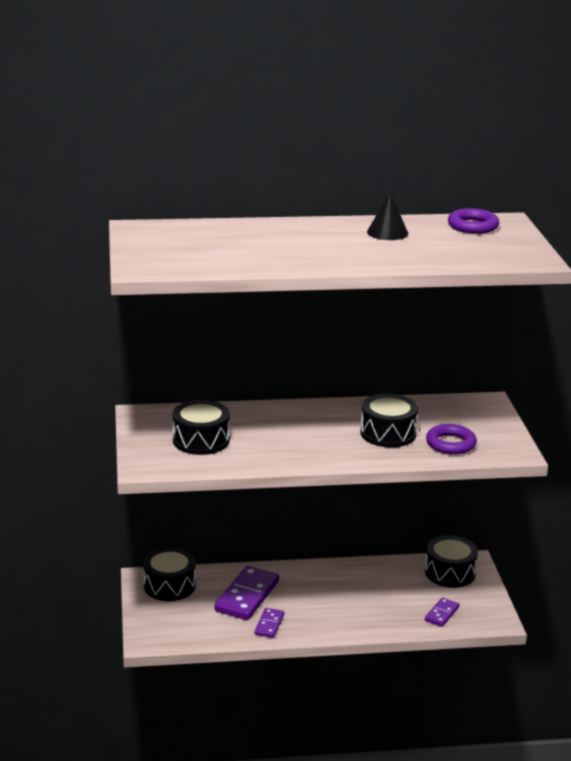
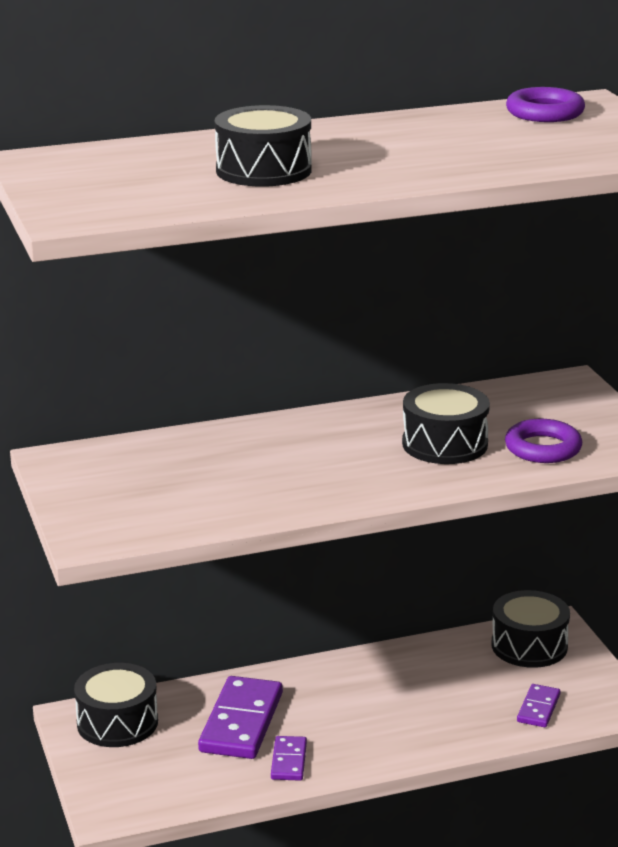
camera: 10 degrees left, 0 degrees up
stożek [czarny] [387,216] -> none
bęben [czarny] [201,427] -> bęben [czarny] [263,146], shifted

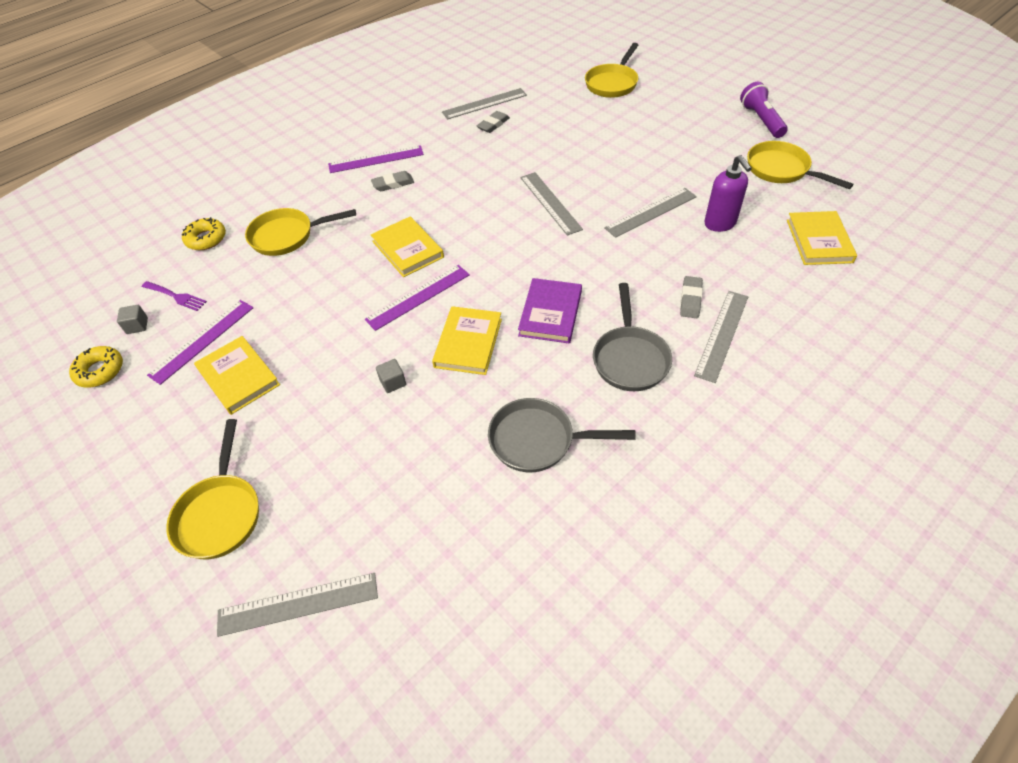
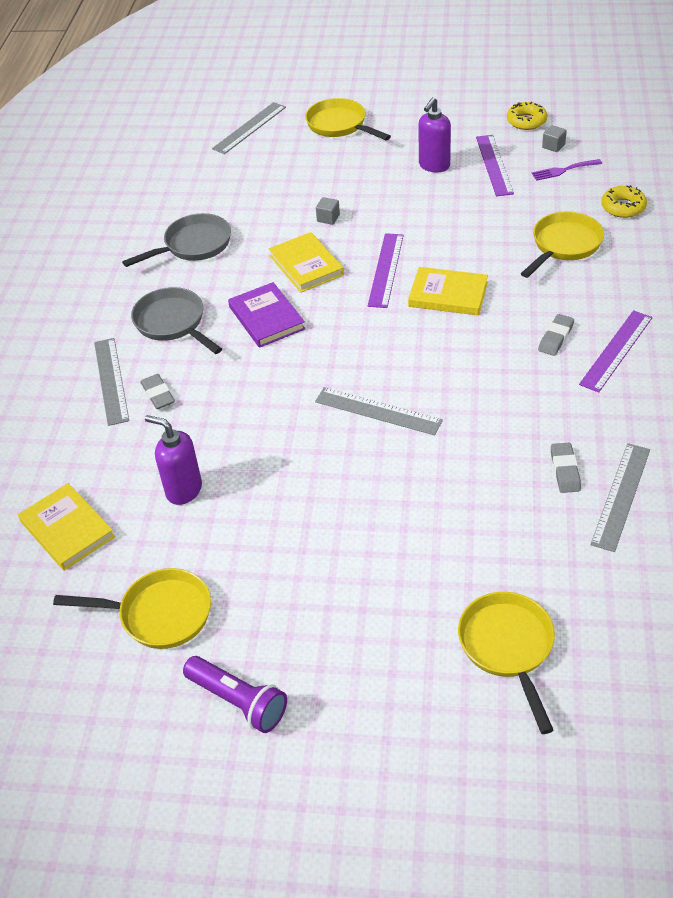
camera: 140 degrees right, 5 degrees down
linijka [szary] [650,213] -> none
książka [żółty] [237,375] -> dozownik mydła [fioletowy] [434,134]

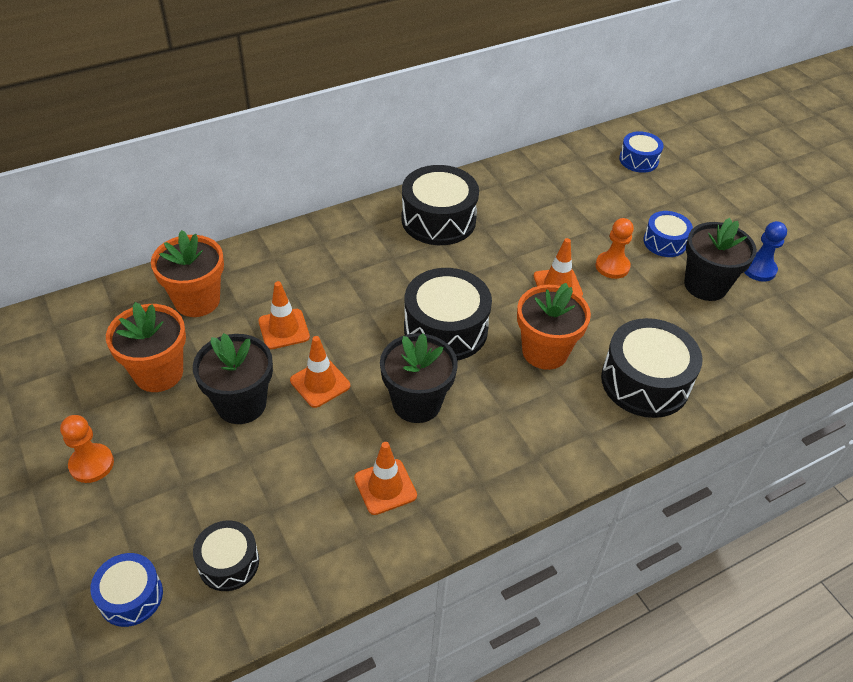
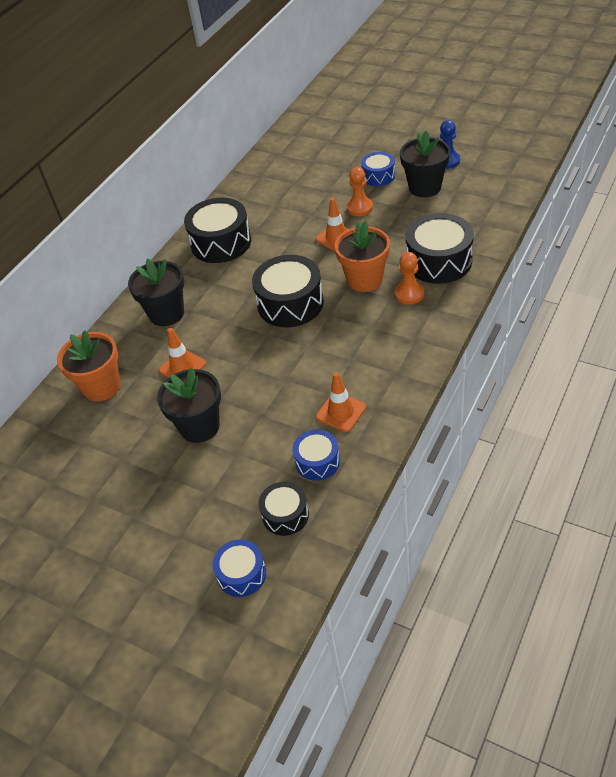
camera: 25 degrees left, 0 degrees up
bęben [niebieski] [641,152] -> bęben [niebieski] [316,455], shifted
doniczka [pomarańczowy] [146,347] -> none
doniczka [czarny] [419,378] -> doniczka [czarny] [156,292], shifted
pachołek [pomarańczowy] [320,372] -> none
pionek [pomarańczowy] [87,449] -> pionek [pomarańczowy] [409,278], shifted

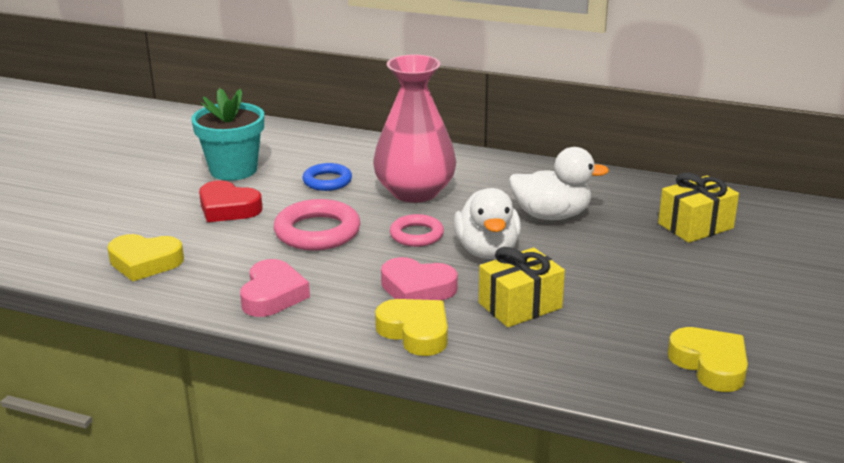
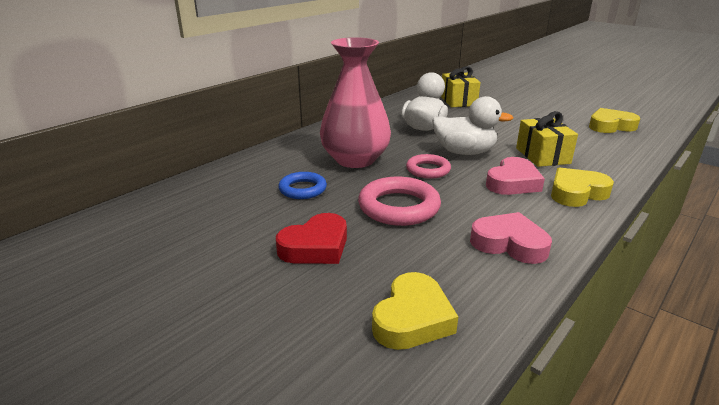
camera: 70 degrees left, 0 degrees up
doniczka [turkusowy] [227,134] -> none

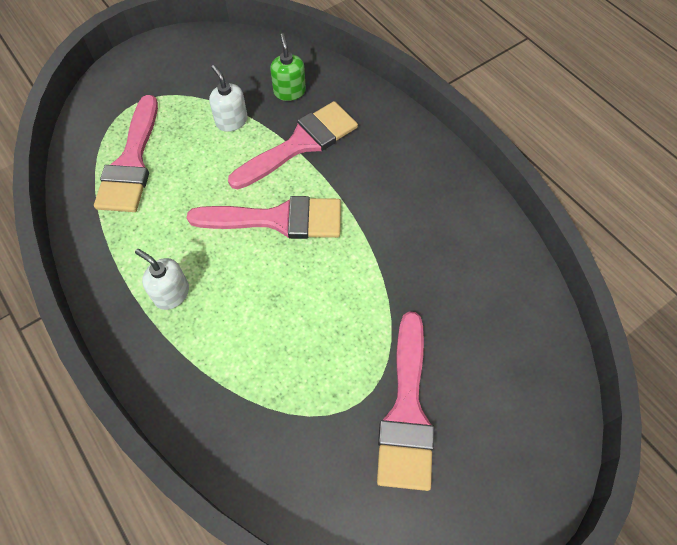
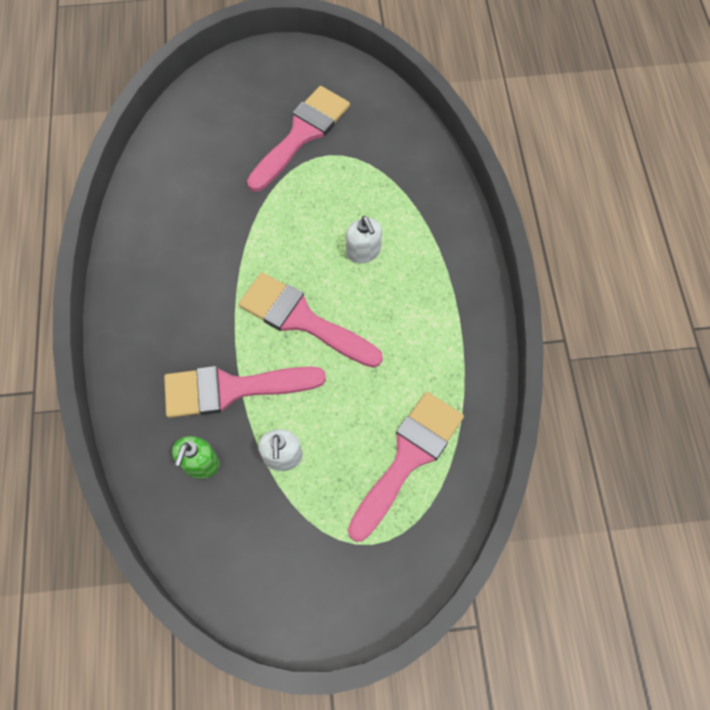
camera: 150 degrees left, 5 degrees up
dozownik mydła [biały] [162,279] -> dozownik mydła [biały] [364,239], shifted

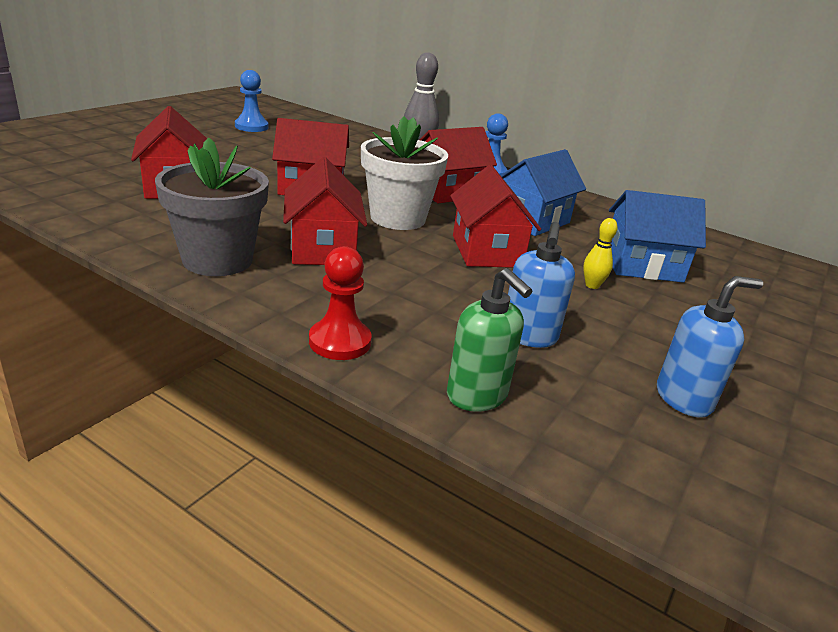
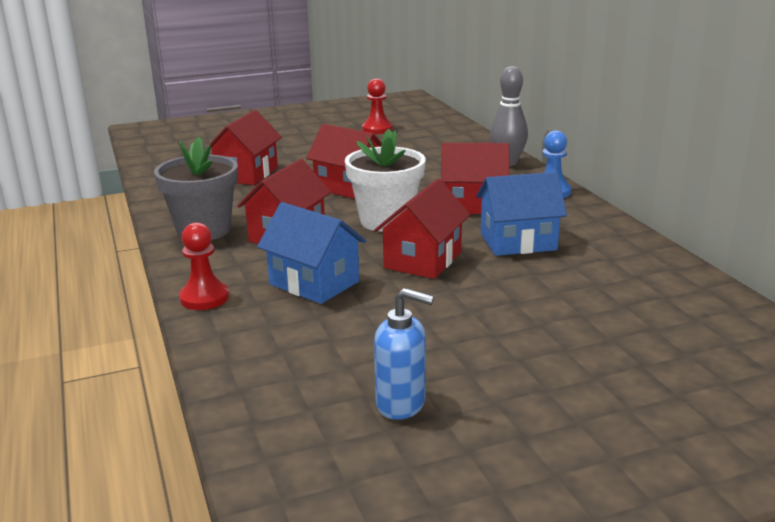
camera: 40 degrees right, 5 degrees down
pionek [niebieski] [251,101] -> pionek [czerwony] [377,106]
domek [niebieski] [657,236] -> domek [niebieski] [311,253], shifted
kręgiel [żółty] [600,253] -> none
dozownik mydła [niebieski] [541,285] -> none
dozownik mydła [zielony] [489,340] -> none

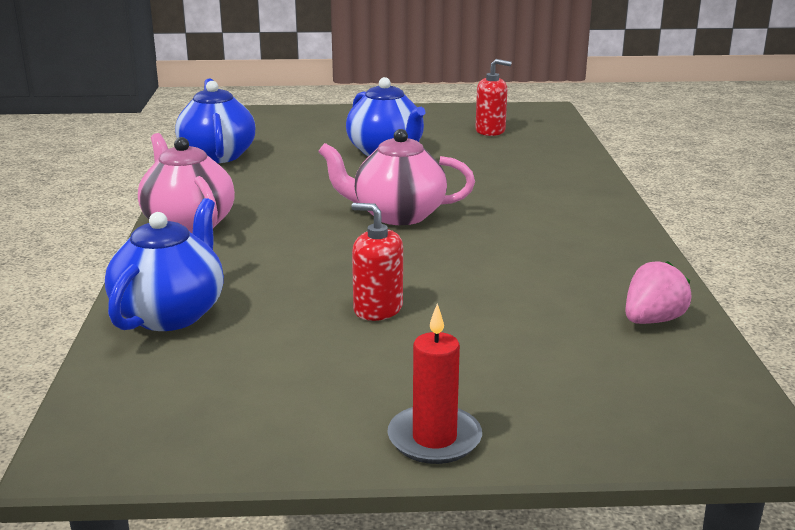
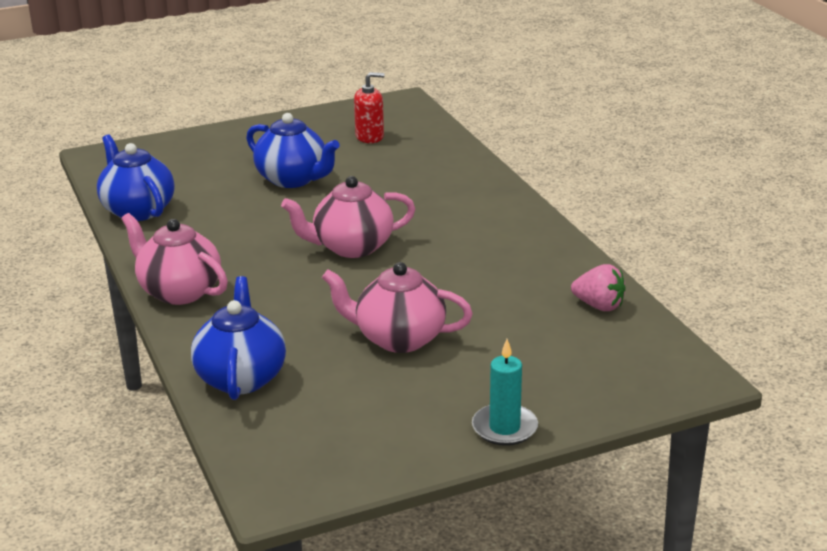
camera: 20 degrees left, 5 degrees up
dozownik mydła [czerwony] [377,262] -> imbryk [różowy] [397,307]
truskawka [różowy] [658,292] -> truskawka [różowy] [598,287], 90 degrees clockwise
świeca [czerwony] [434,383] -> świeca [turkusowy] [505,392]

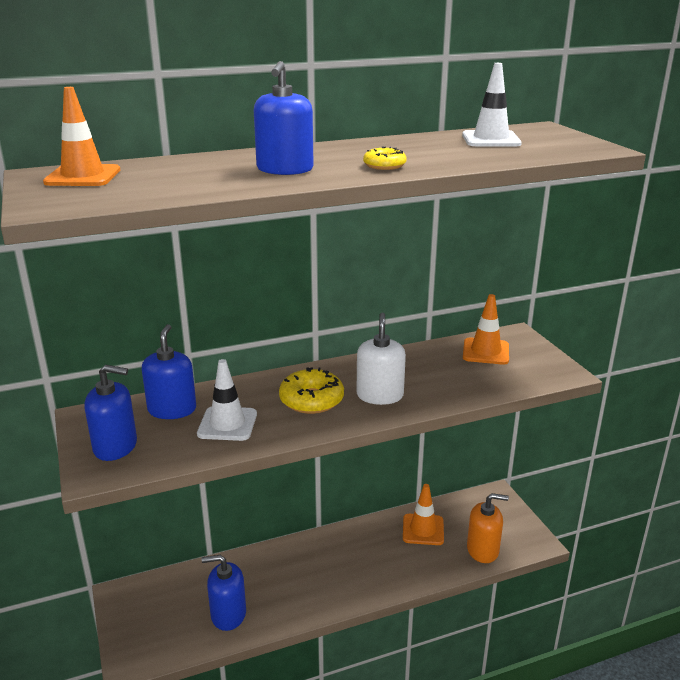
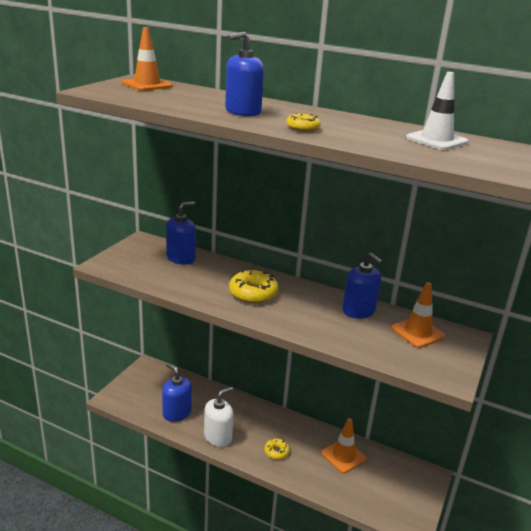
camera: 45 degrees right, 0 degrees up
dozownik mydła [biały] [381,358] -> dozownik mydła [biały] [219,417], shifted
pachołek [biały] [227,400] -> none
dozownik mydła [niebieski] [110,413] -> dozownik mydła [niebieski] [362,285], shifted
dozownik mydła [pomarańczowy] [488,528] -> none
none -> donut [żółty] [277,449]

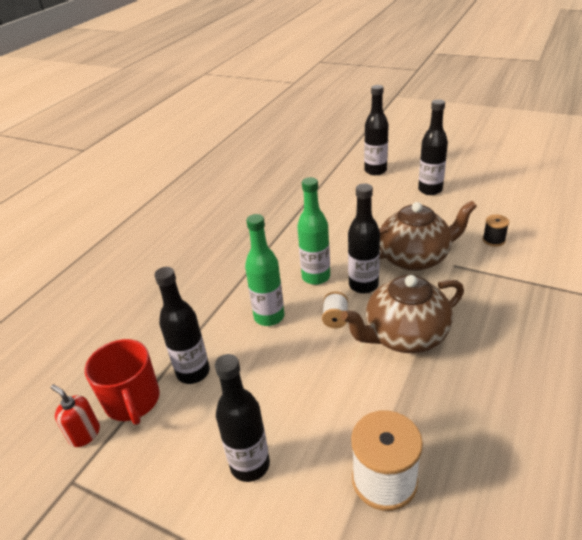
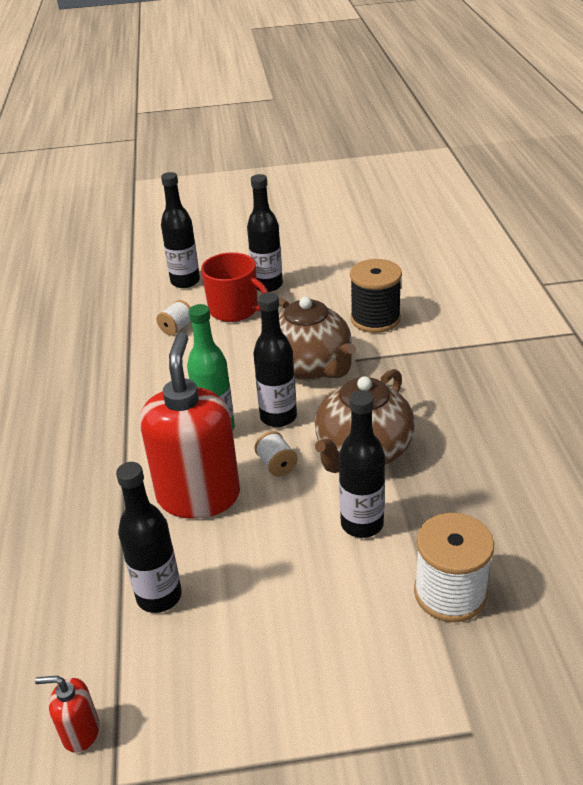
camera: 35 degrees left, 0 degrees up
imbryk [brązowy] [428,235] -> imbryk [brązowy] [317,338], 105 degrees clockwise
butelka [zielony] [265,270] -> dozownik mydła [czerwony] [190,425]
szpulka [czarny] [496,230] -> szpulka [czarny] [376,296], x1.95
kubek [czerwony] [122,382] -> kubek [czerwony] [234,287], shifted
butelka [czarny] [242,418] -> butelka [czarny] [362,464], shifted
none -> szpulka [biały] [174,318]

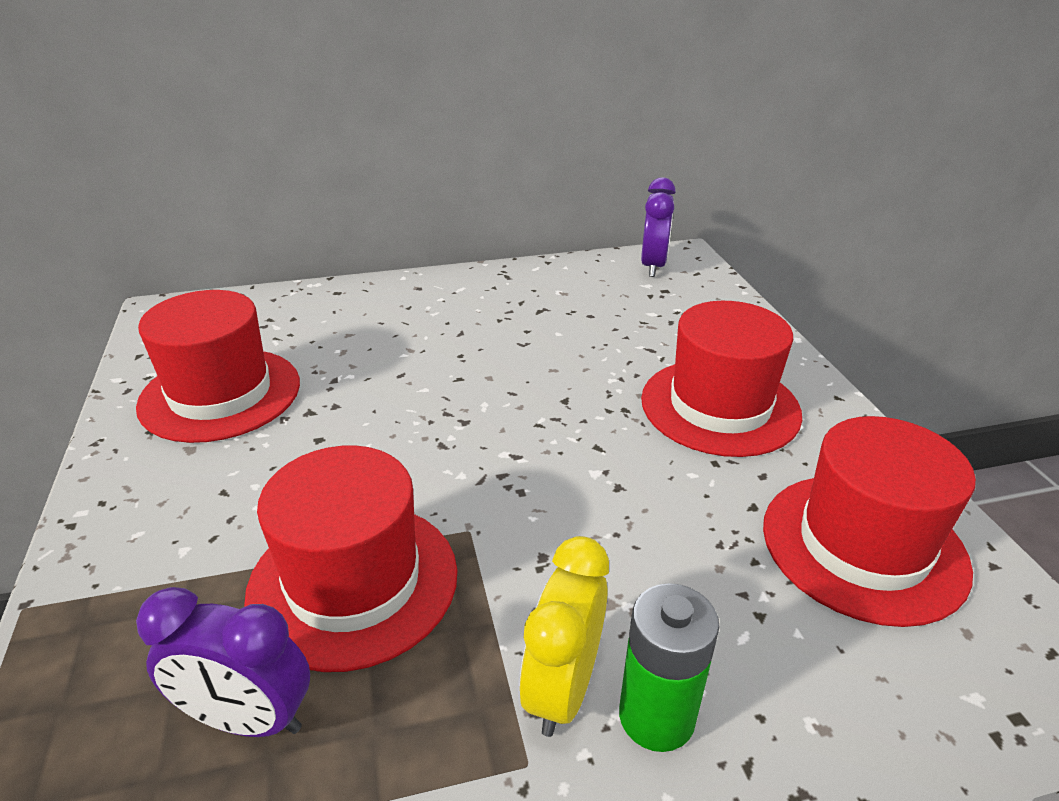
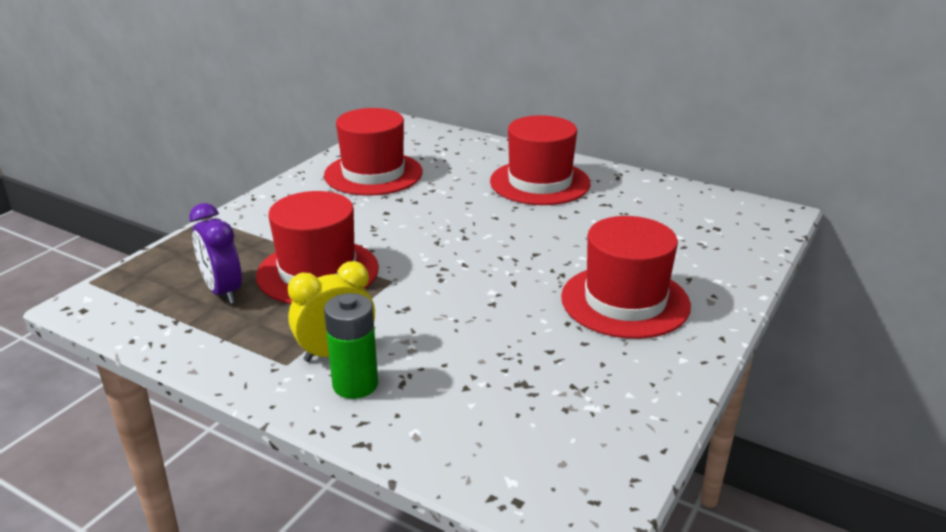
camera: 45 degrees right, 5 degrees down
budzik [fioletowy] [658,227] -> none
kapelusz [czerwony] [869,521] -> kapelusz [czerwony] [540,160], shifted

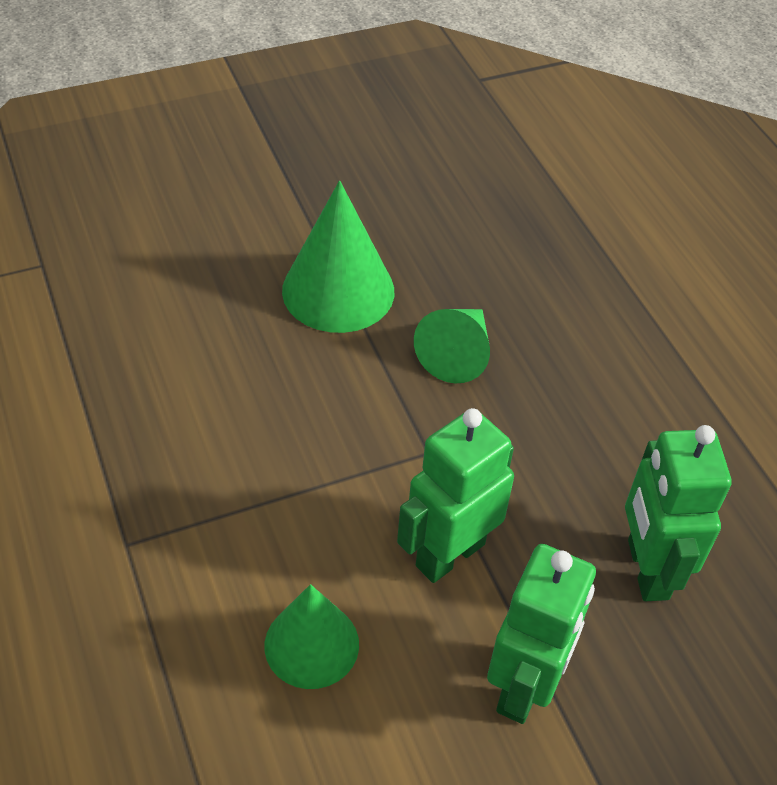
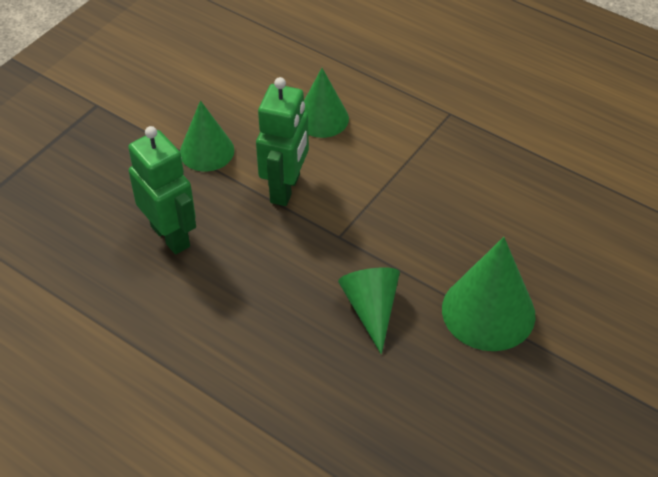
camera: 150 degrees right, 0 degrees up
robot [zielony] [541,634] -> stożek [zielony] [207,136]

